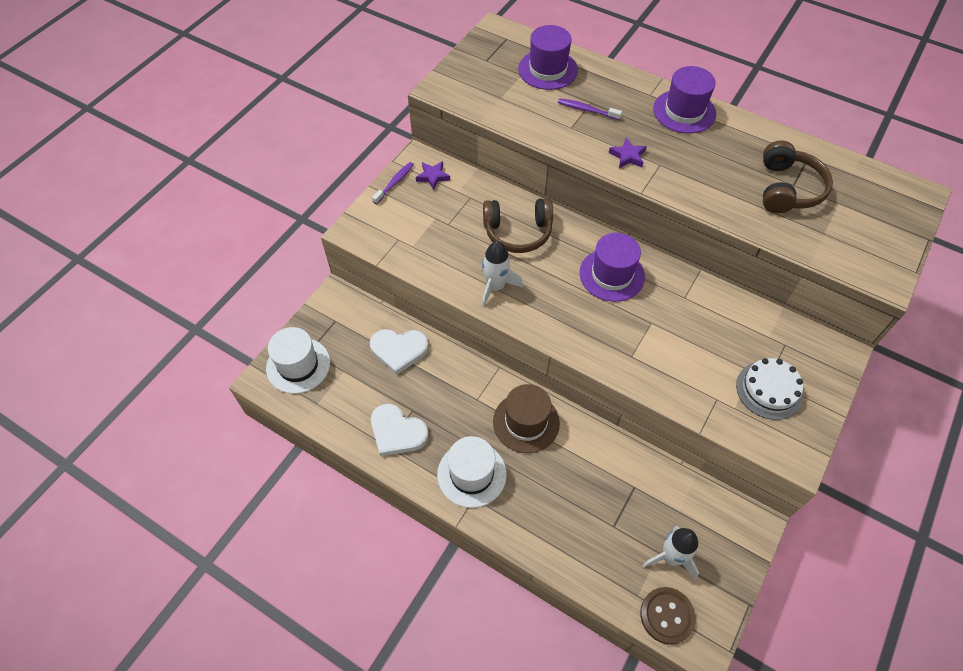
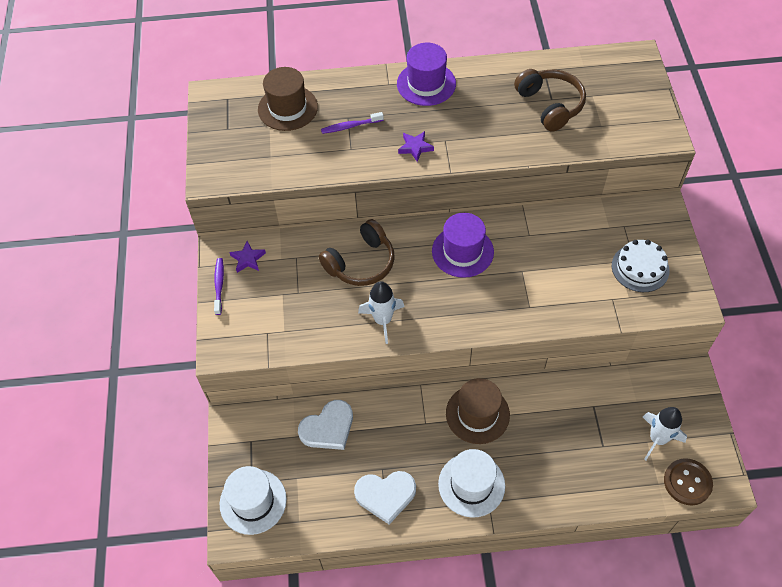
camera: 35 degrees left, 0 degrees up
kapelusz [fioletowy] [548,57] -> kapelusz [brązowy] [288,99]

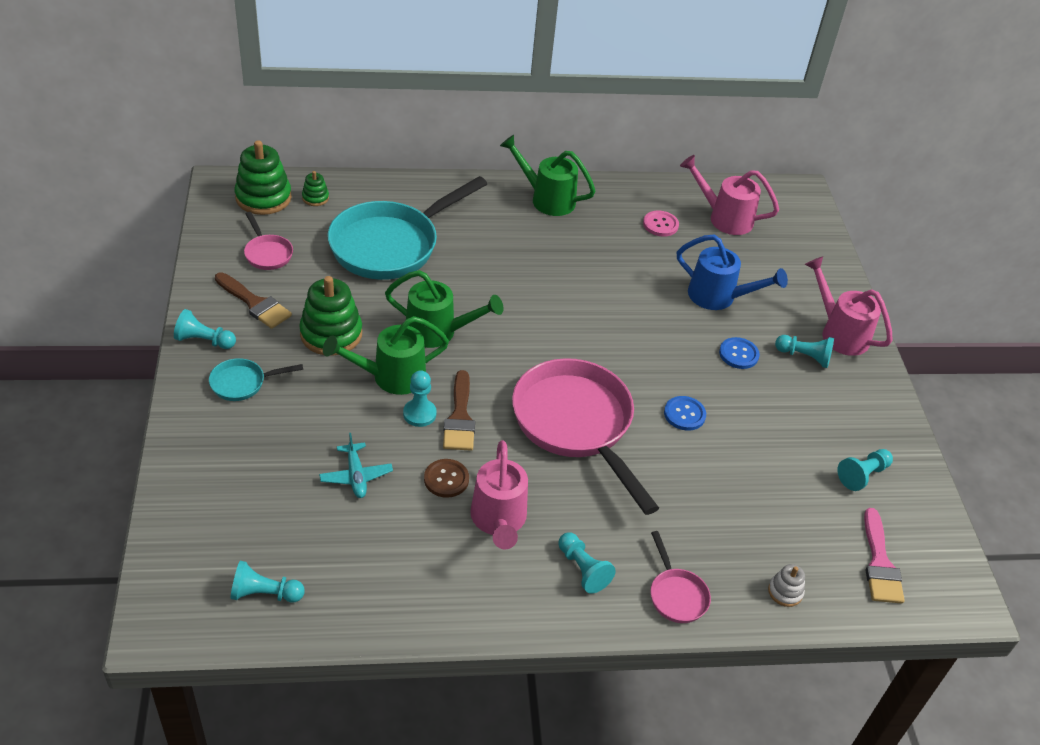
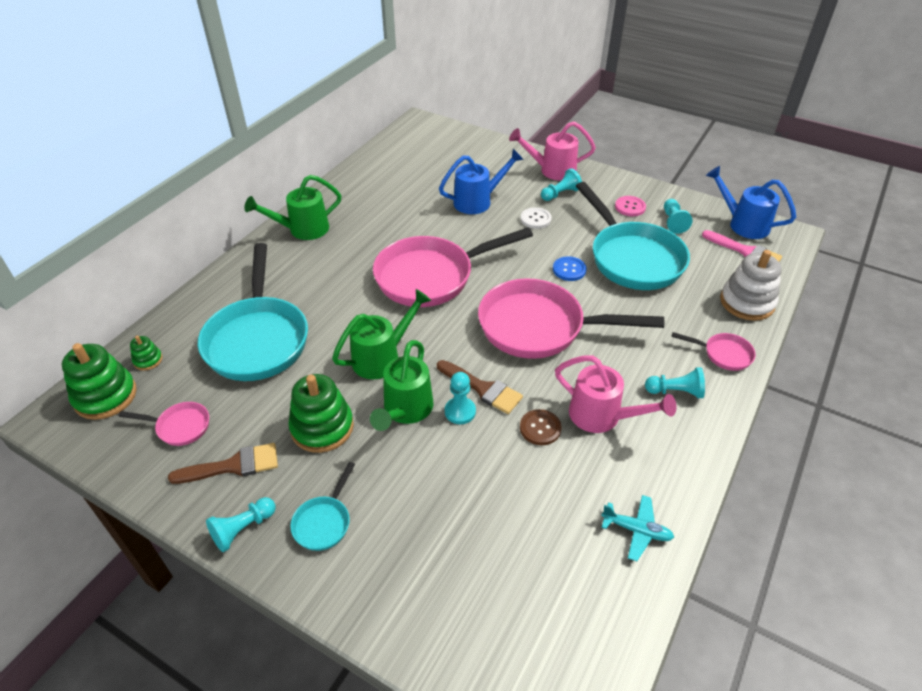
camera: 50 degrees left, 0 degrees up
konewka [różowy] [729,195] -> none
guzik [różowy] [661,224] -> guzik [różowy] [630,206], shifted
guzik [niebieski] [739,353] -> guzik [biały] [536,218]
samolot [turkusowy] [356,465] -> samolot [turkusowy] [637,528], shifted
pionek [turkusowy] [268,582] -> none
zabawka nakładanka [biały] [786,585] -> zabawka nakładanka [biały] [751,285], x2.06
none -> konewka [niebieski] [751,202]
none -> patelnia [turkusowy] [633,236]
none -> patelnia [różowy] [453,267]

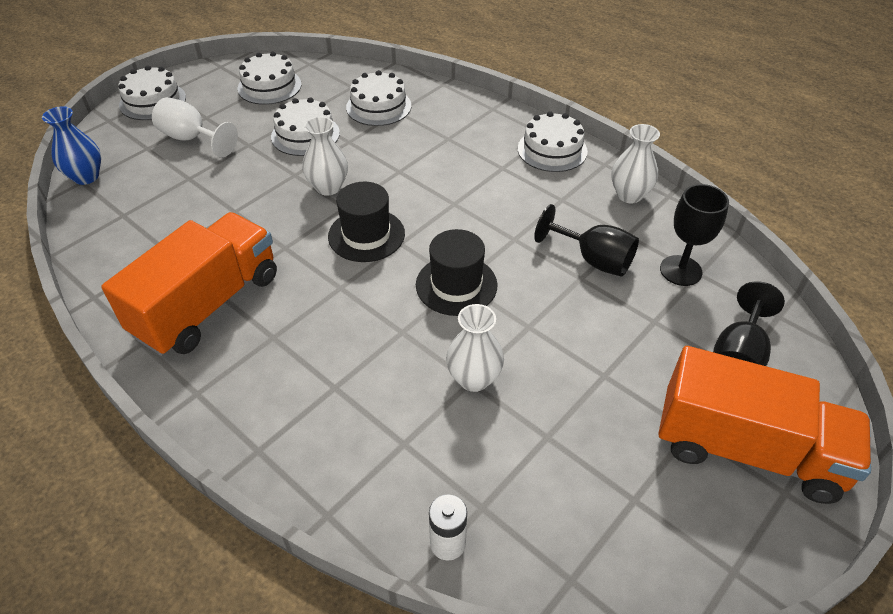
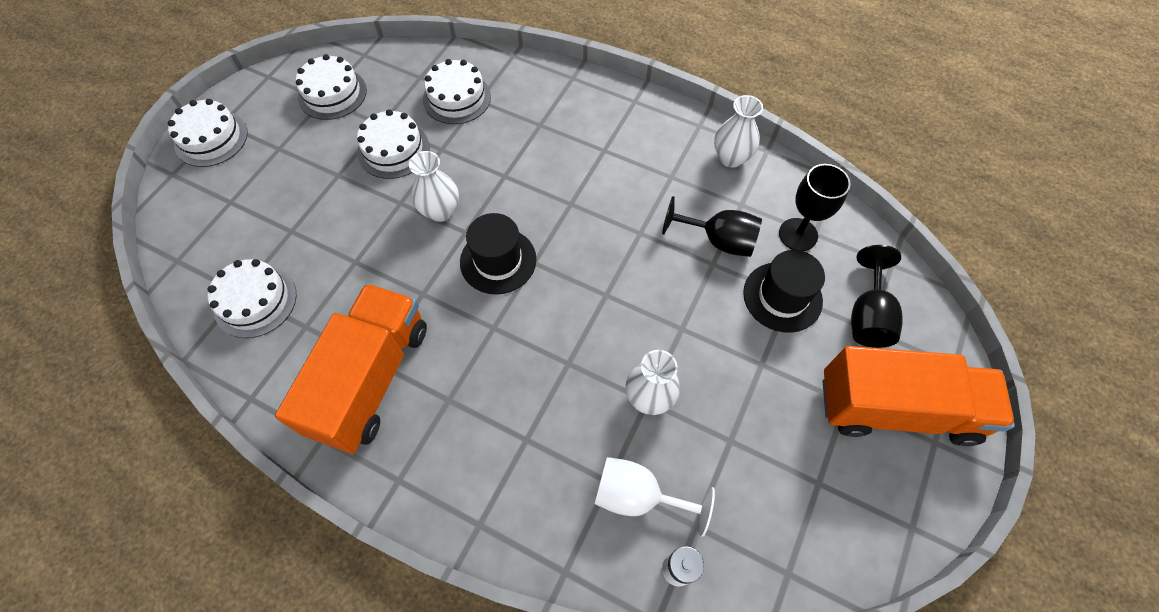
camera: 15 degrees left, 15 degrees up
kielich [biały] [195,127] -> kielich [biały] [655,497], shifted
wazon [niebieski] [71,145] -> none
tort [biały] [553,141] -> tort [biały] [252,298], shifted
kapelusz [czarny] [457,272] -> kapelusz [czarny] [784,291], shifted

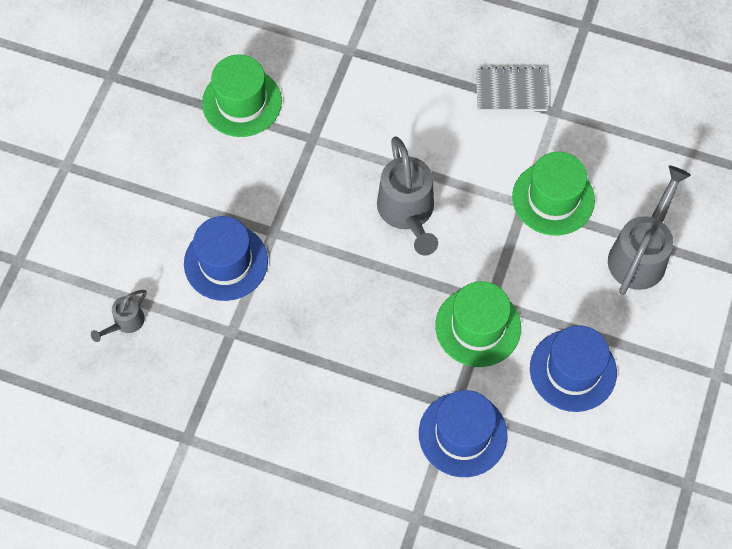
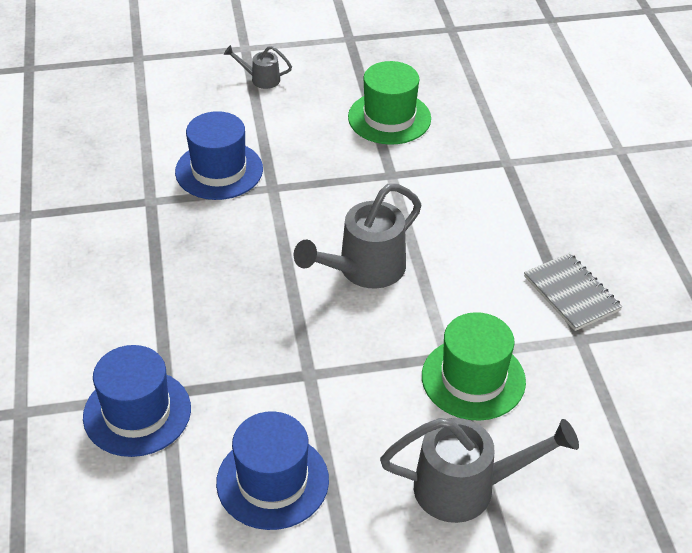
camera: 60 degrees right, 20 degrees down
kapelusz [zielony] [478,324] -> none
konewka [szary] [118,316] -> konewka [szary] [258,67], shifted

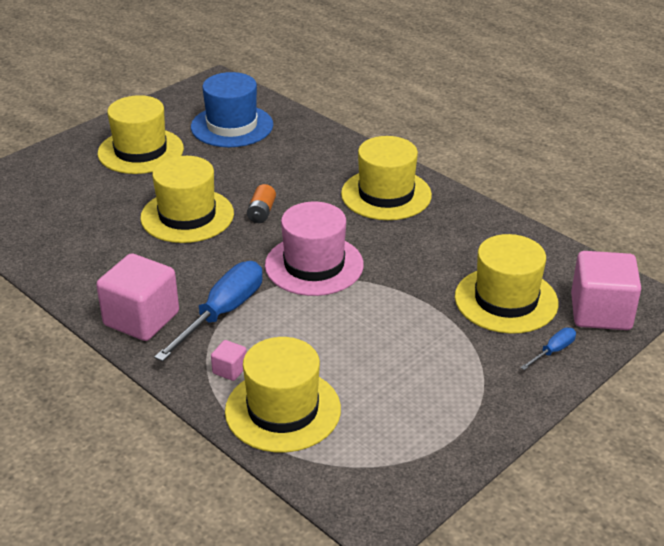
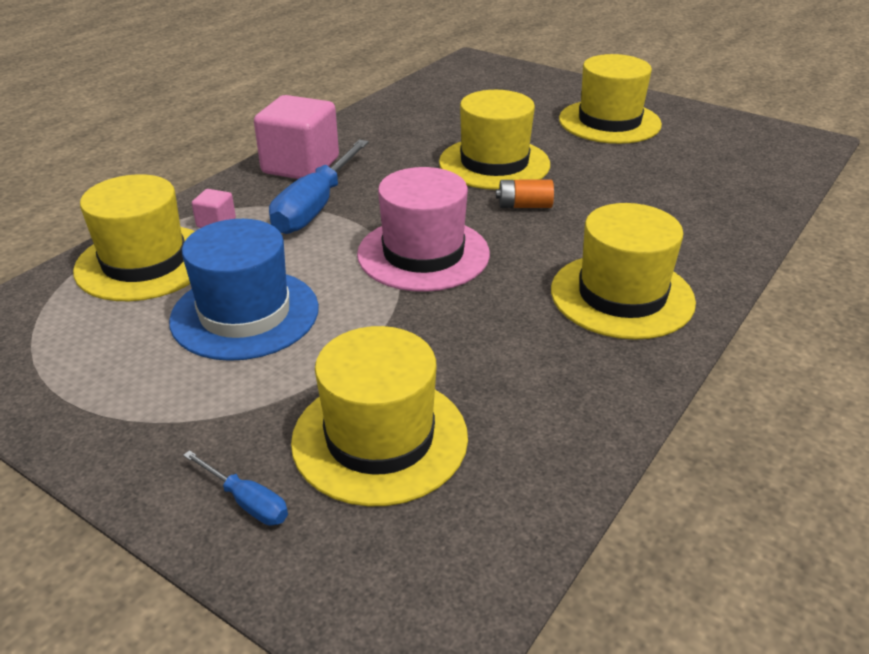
camera: 80 degrees right, 0 degrees up
kapelusz [niebieski] [232,109] -> kapelusz [niebieski] [244,290], shifted
sześcian [różowy] [606,290] -> none
śrubokręt [niebieski] [208,311] -> śrubokręt [niebieski] [319,186], 90 degrees clockwise

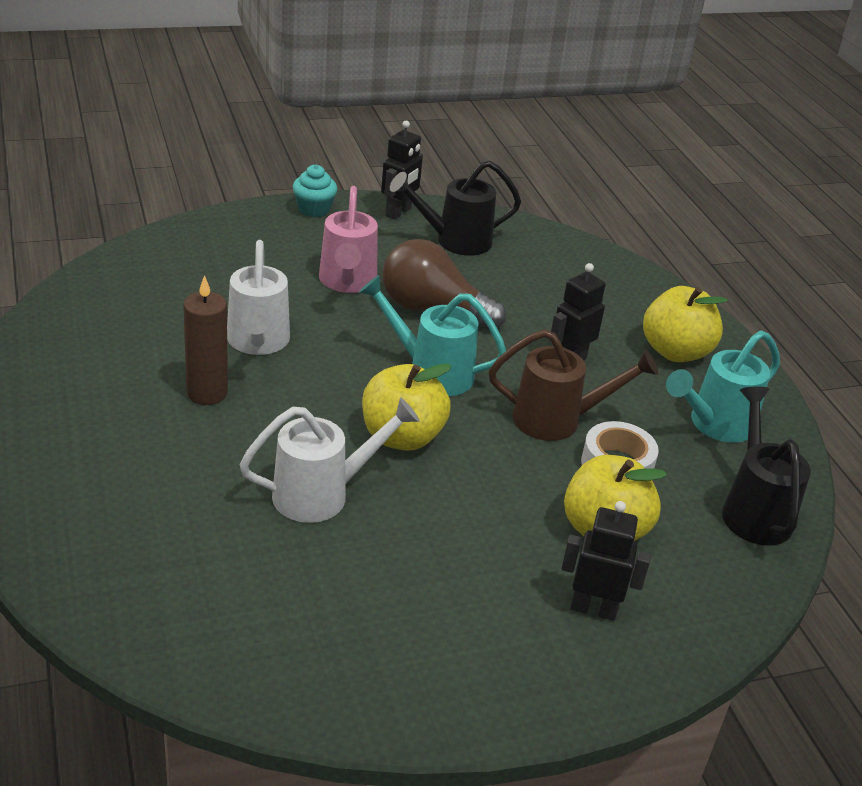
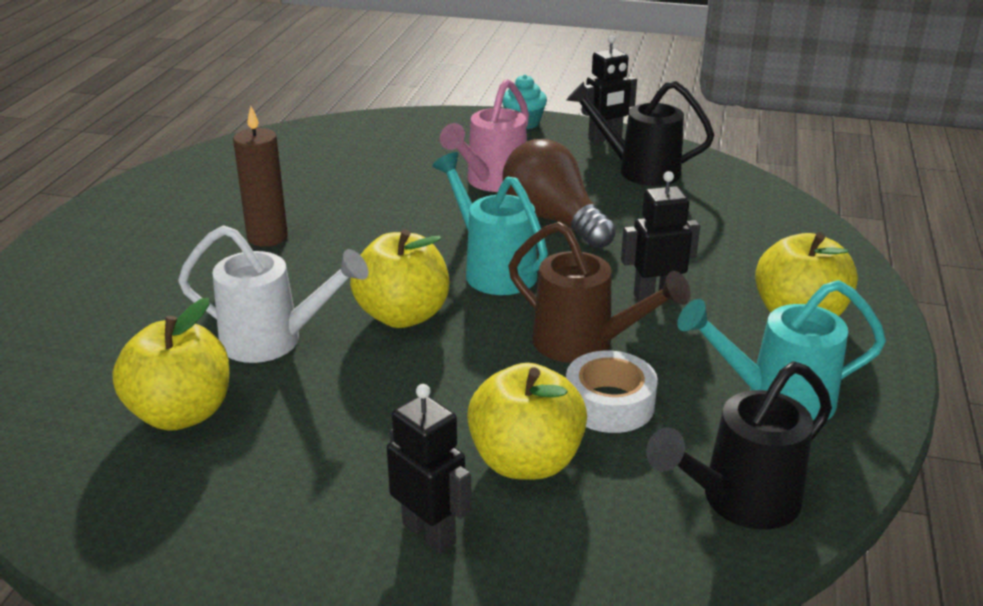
camera: 35 degrees right, 5 degrees down
konewka [biały] [258,297] -> none
konewka [czarny] [766,466] -> konewka [czarny] [739,445], 150 degrees counterclockwise
none -> jabłko [żółty] [170,364]

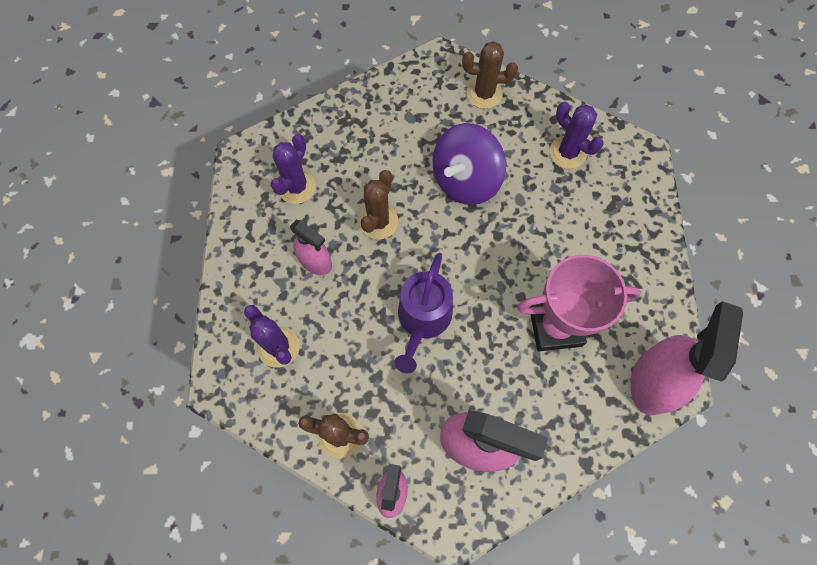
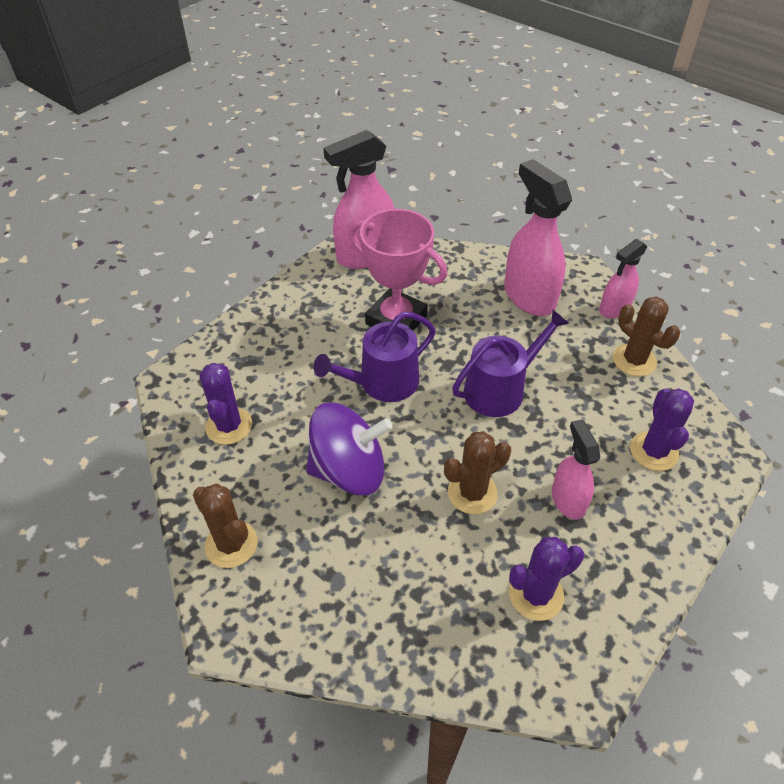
camera: 140 degrees left, 20 degrees down
none -> konewka [fioletowy] [375,357]

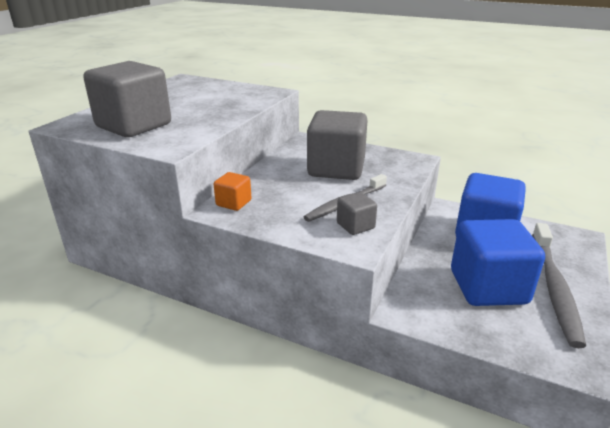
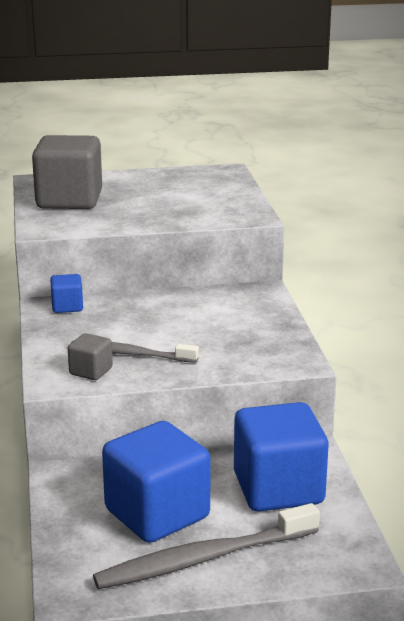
camera: 55 degrees right, 5 degrees down
sześcian [szary] [337,145] -> none
sześcian [pomarańczowy] [232,191] -> sześcian [niebieski] [66,293]

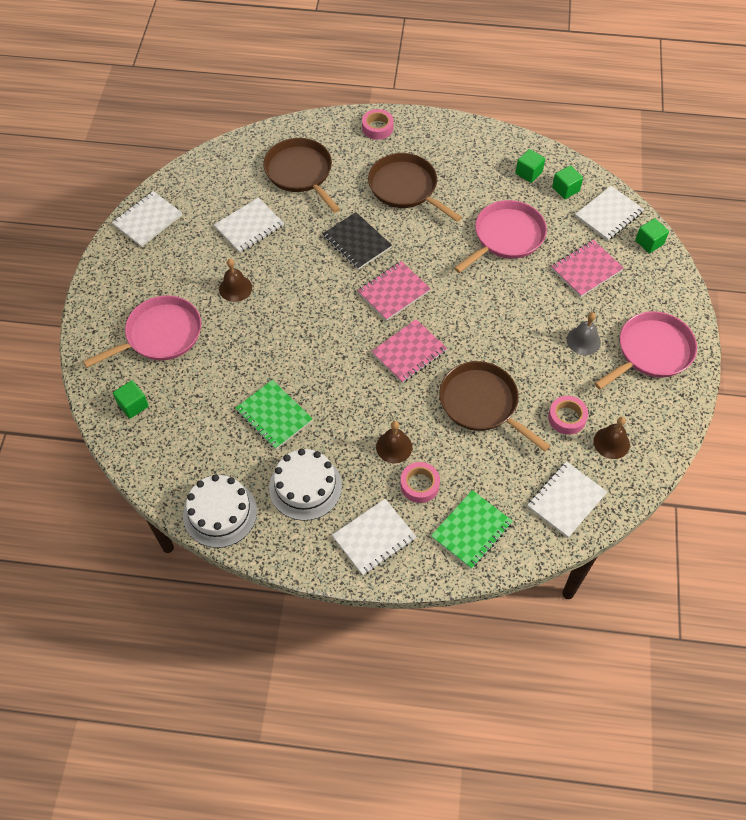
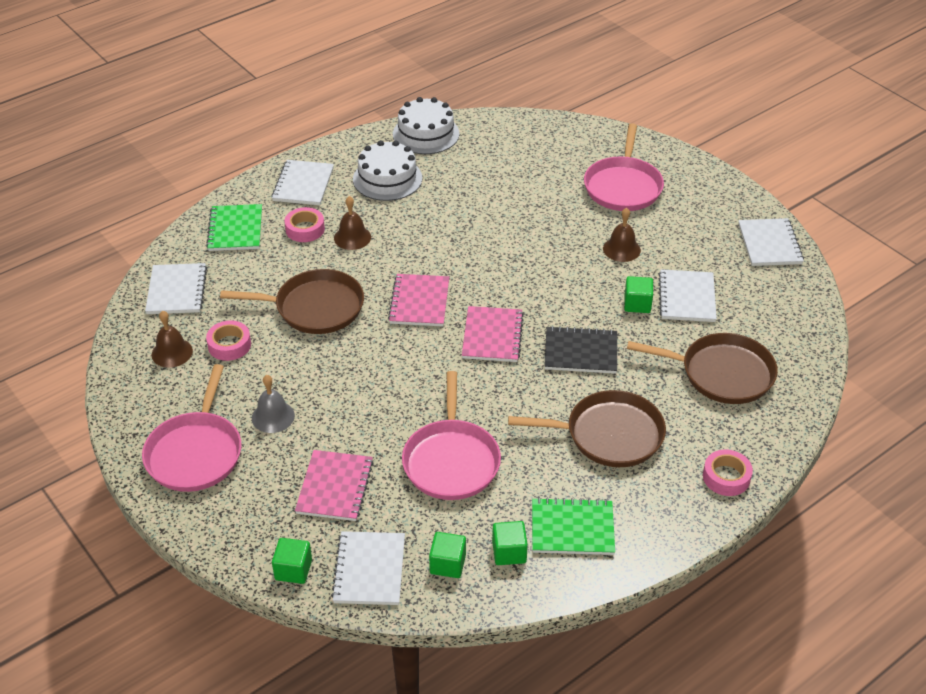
camera: 135 degrees right, 15 degrees down
sześcian [zielony] [131,399] -> sześcian [zielony] [638,294], shifted
zeszyt [zielony] [274,415] -> zeszyt [zielony] [573,526], shifted

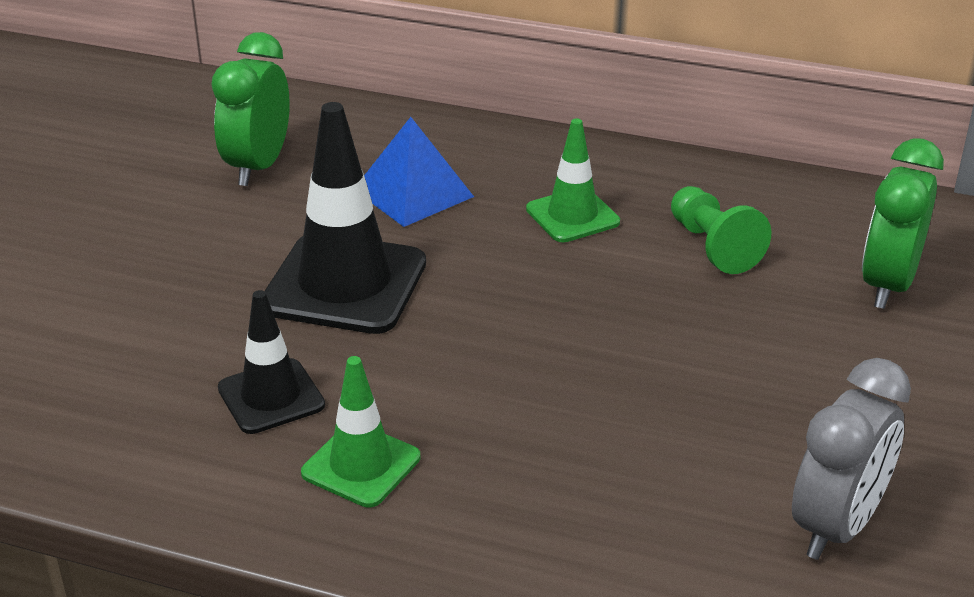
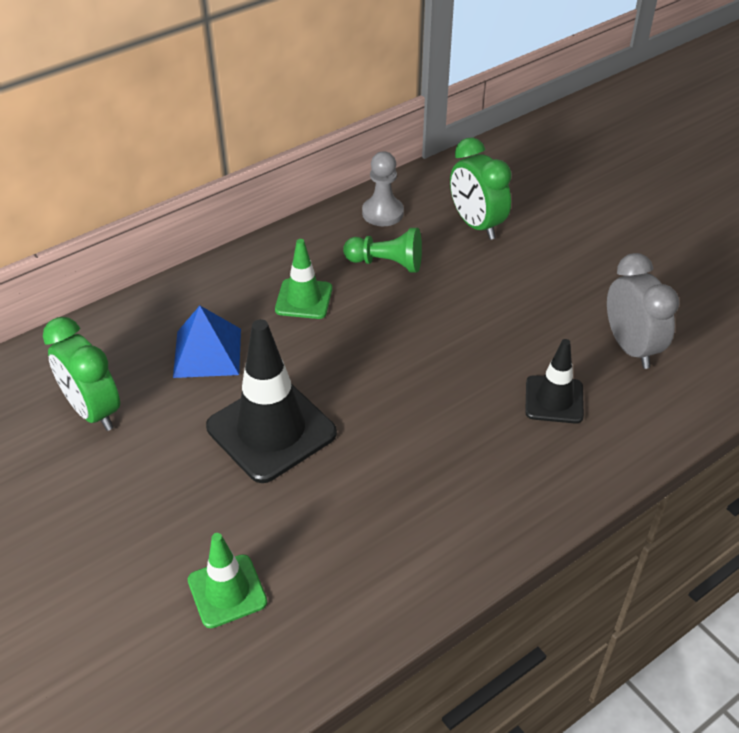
camera: 55 degrees left, 10 degrees up
pachołek [czarny] [271,362] -> pachołek [czarny] [554,381], shifted
pachołek [zielony] [360,432] -> pachołek [zielony] [227,580], shifted
none -> pionek [szary] [383,188]

